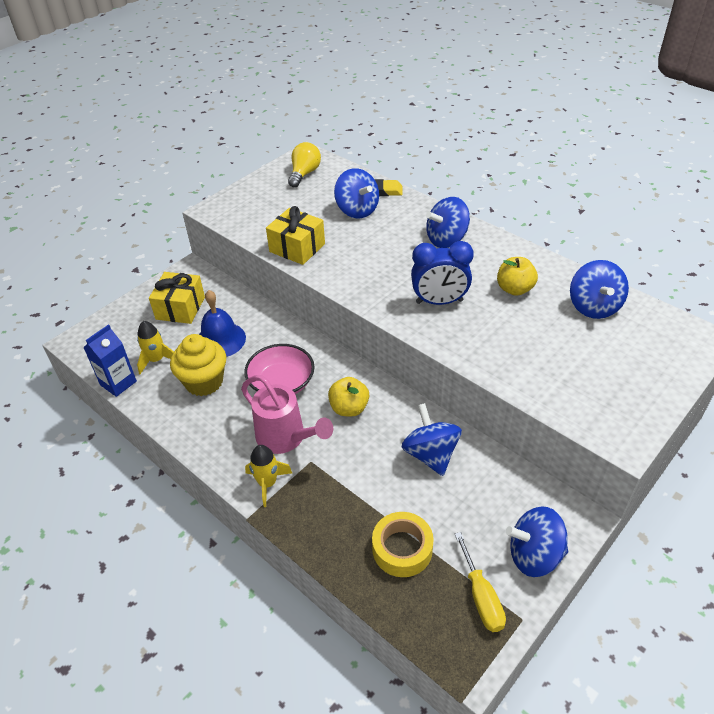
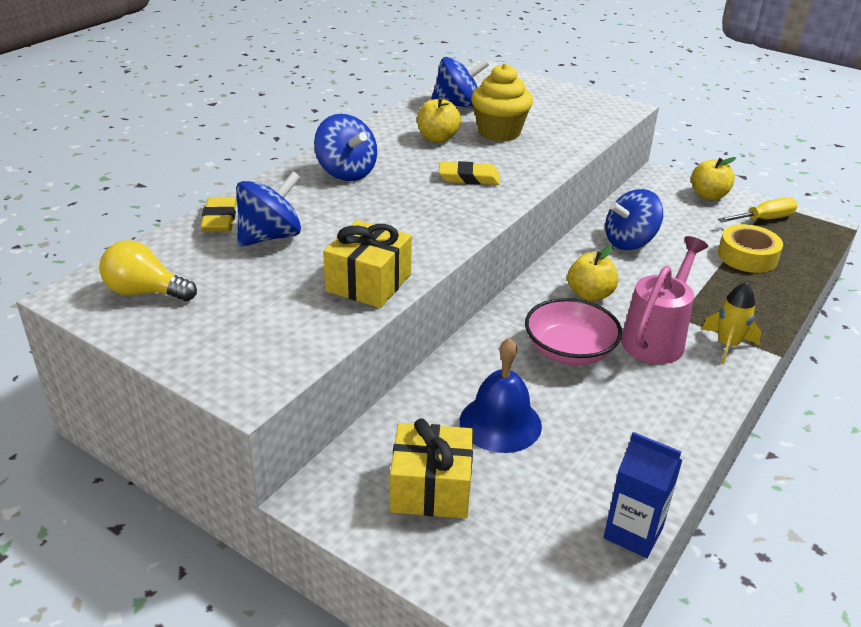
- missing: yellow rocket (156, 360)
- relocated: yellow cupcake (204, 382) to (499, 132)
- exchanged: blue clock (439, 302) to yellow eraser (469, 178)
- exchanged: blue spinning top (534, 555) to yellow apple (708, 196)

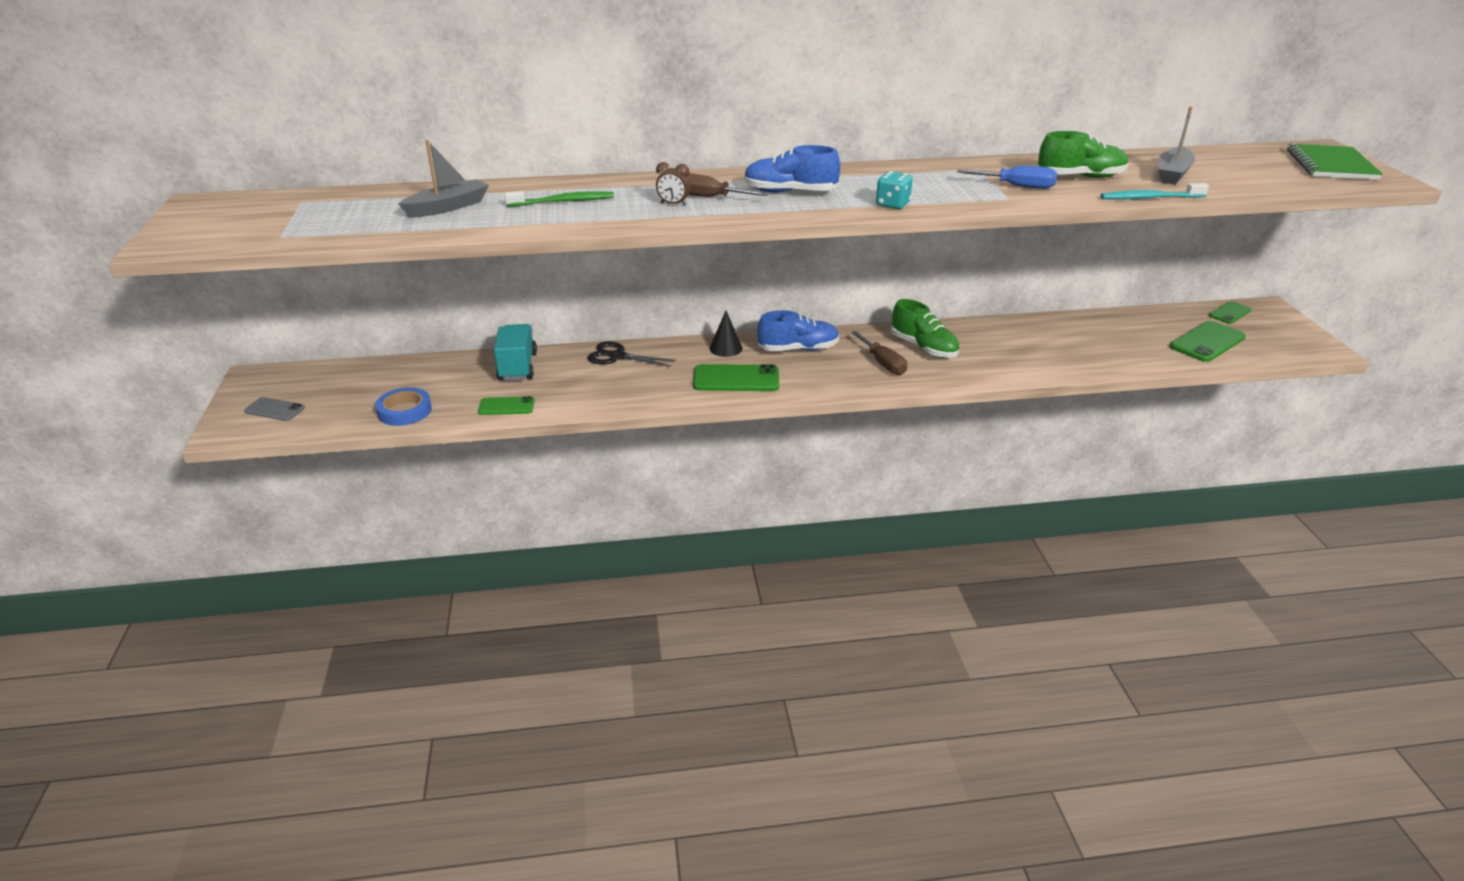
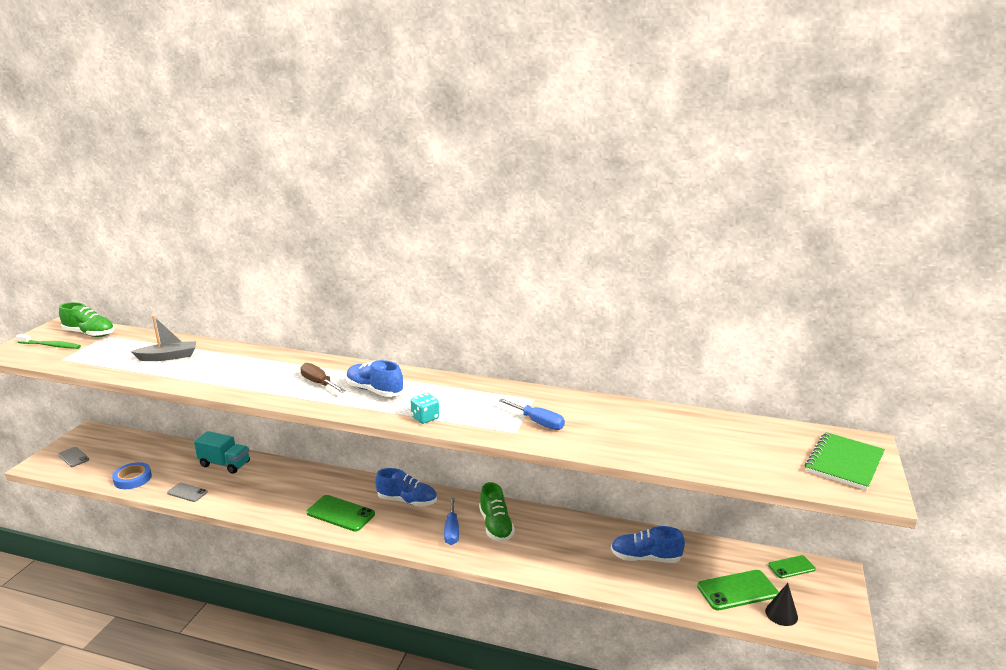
- missing: black scissors (617, 356)
- missing: brown clock (673, 204)
- missing: turquoise toothbrush (1150, 198)
- missing: grey boat (1172, 174)
- appeared: blue shoe (645, 558)
- relocated: green toothbrush (563, 202) to (51, 345)
- relocated: black cone (726, 348) to (781, 614)
- relocated: green shoe (1080, 177) to (89, 334)
- colour: green phone (506, 406) to grey phone (187, 492)
- colour: brown screwdriver (883, 363) to blue screwdriver (451, 531)
- spun: turquoise truck (517, 367) = (225, 464) 90 degrees clockwise

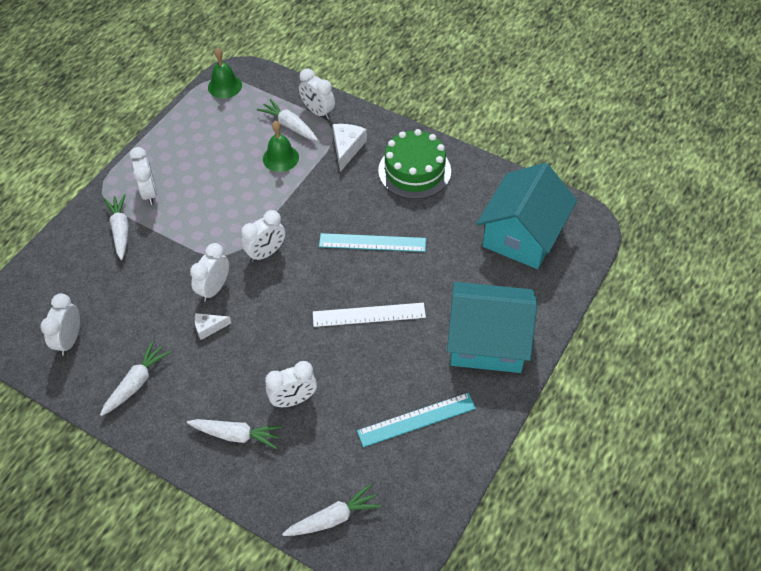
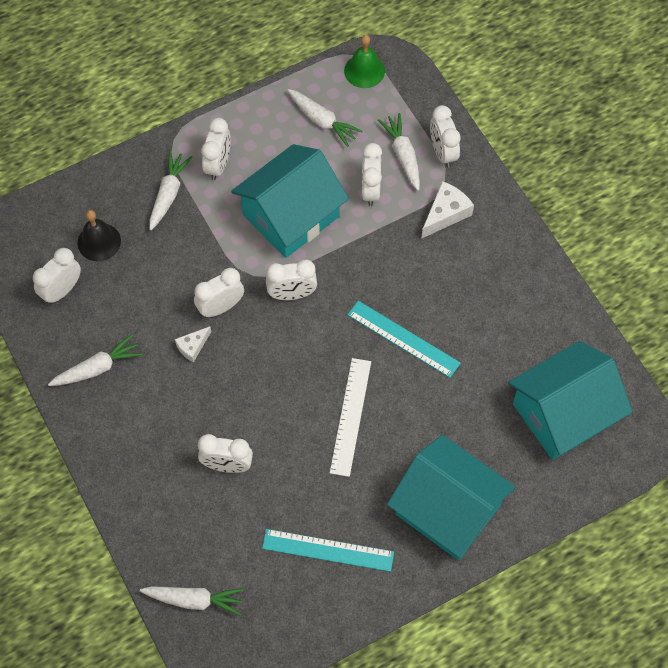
- missing: green cake (414, 171)
- appeared: black bell (99, 242)
- appeared: turquoise house (291, 215)
- relocated: white carrot (236, 435) to (322, 121)
- exchanged: green bell (280, 158) to white clock (370, 190)
- spun: white cheese (209, 327) = (192, 347) 60 degrees counterclockwise
- spun: white ruler (369, 314) = (351, 416) 75 degrees clockwise

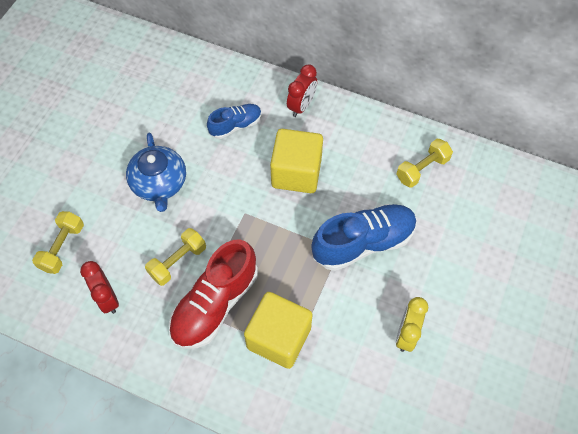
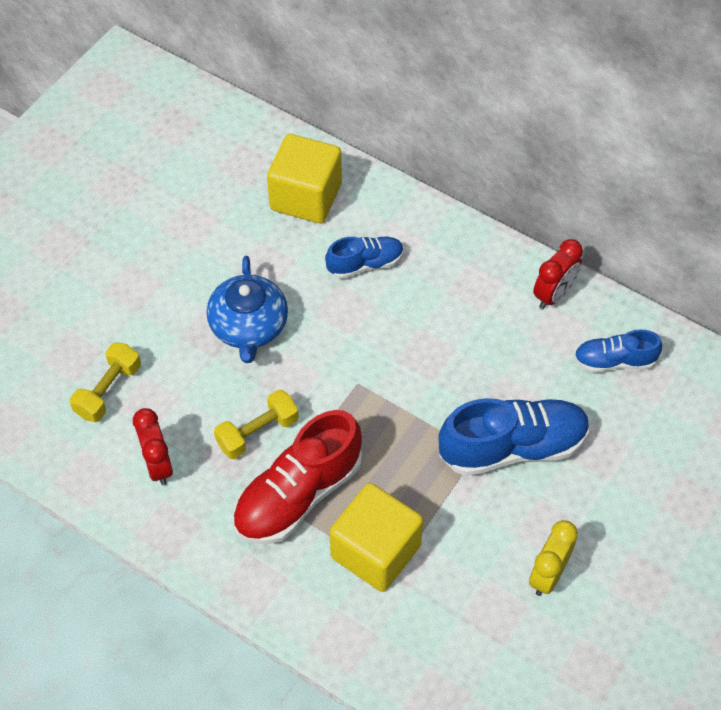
- relocated: yellow cube (296, 173) to (306, 197)
- relocated: red clock (301, 106) to (553, 294)
- exchanged: yellow dumbbell (422, 169) to blue shoe (614, 361)

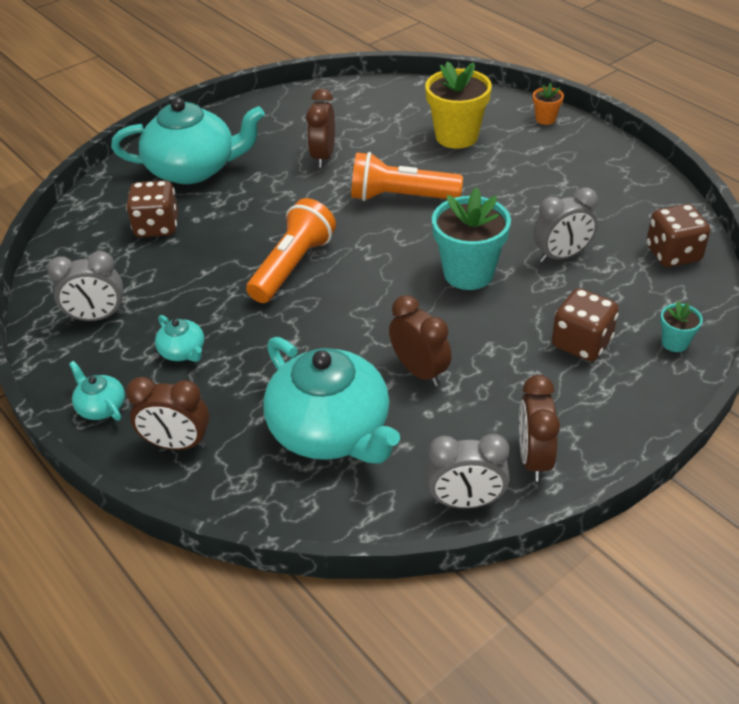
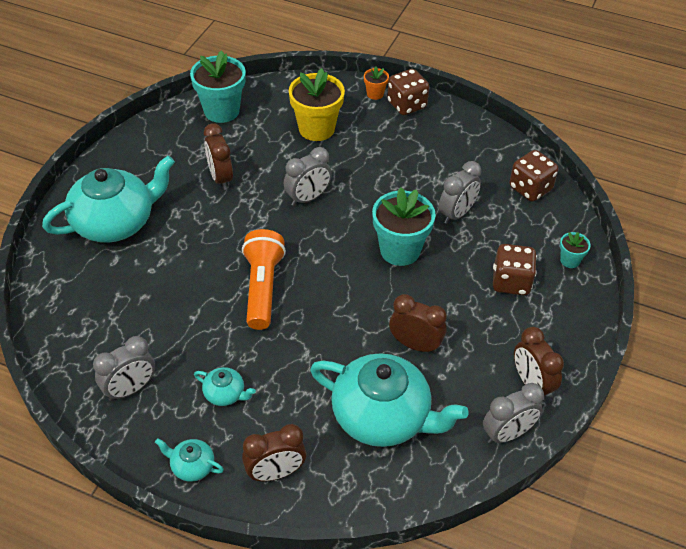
- appeared: turquoise flower pot (221, 111)
- relocated: brown dice (157, 227) to (406, 105)
- exchanged: orange flashlight (401, 197) to grey clock (308, 198)

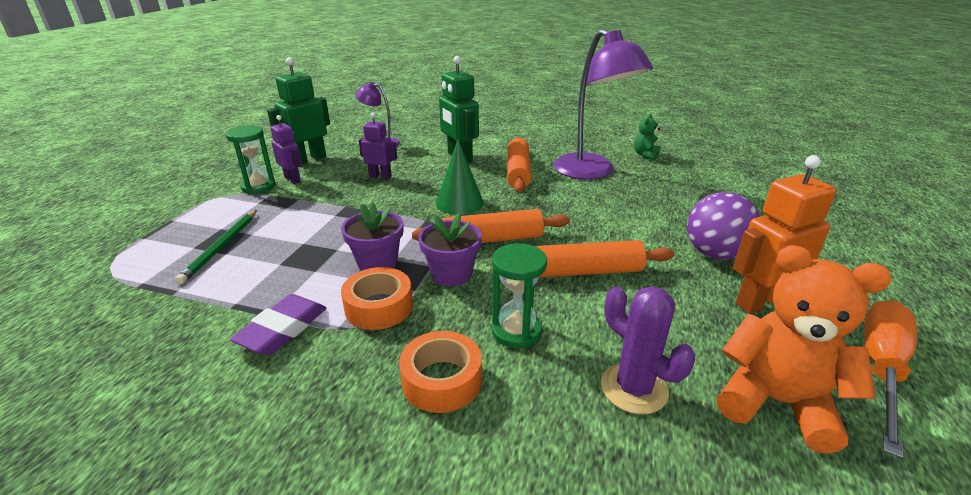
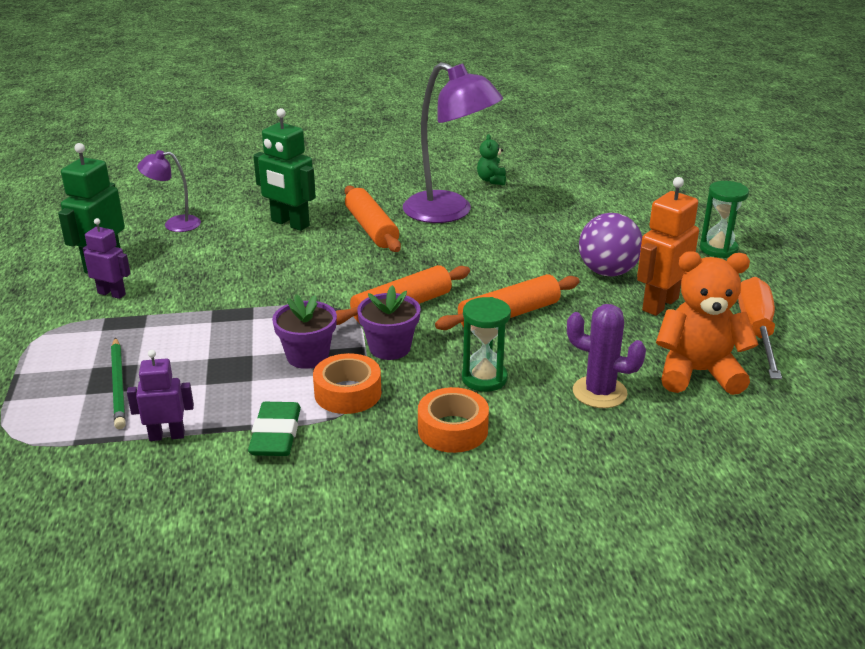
- missing: green cone (459, 203)
- relocated: green hourglass (258, 186) to (718, 249)
- relocated: purple robot (380, 176) to (167, 436)
- colour: purple eraser (282, 329) to green eraser (275, 435)

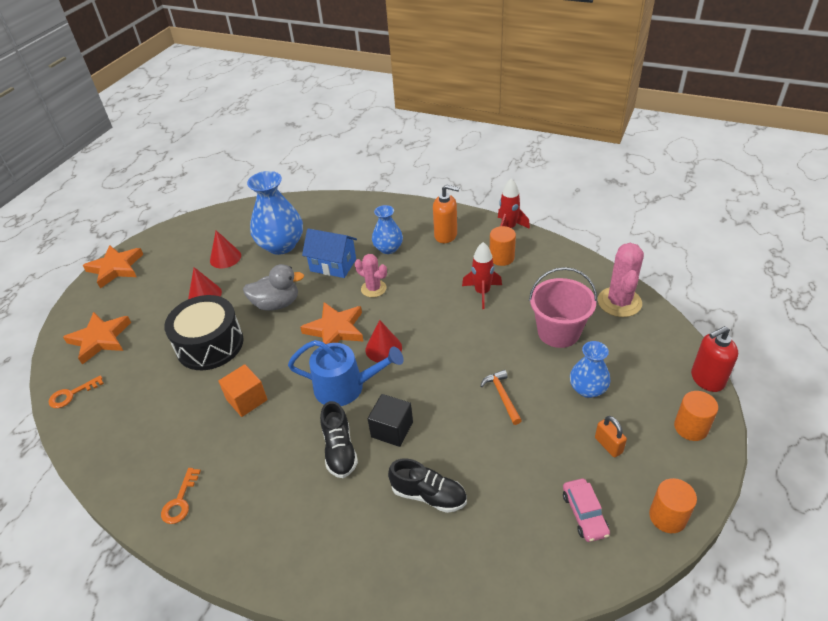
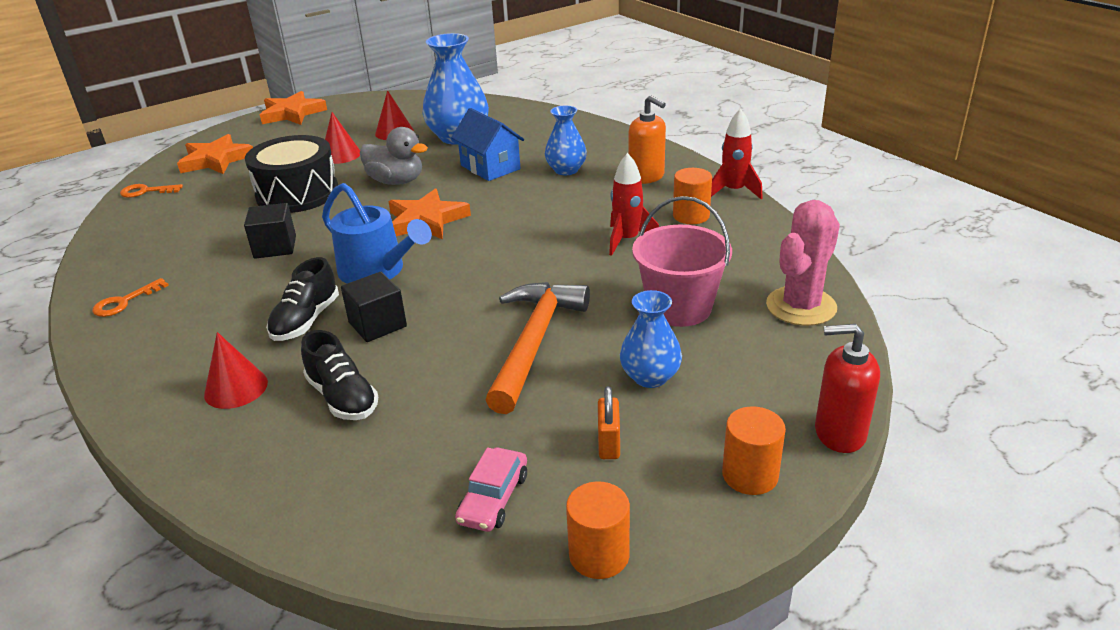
- missing: pink cactus (373, 288)
- relocated: red cone (383, 348) to (236, 388)
- colour: orange cube (247, 400) to black cube (275, 247)
- size: orange hammer (502, 396) = (534, 342) x2.05

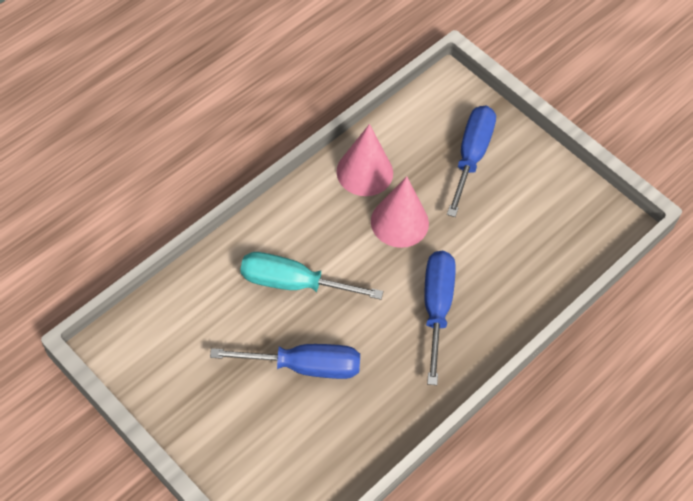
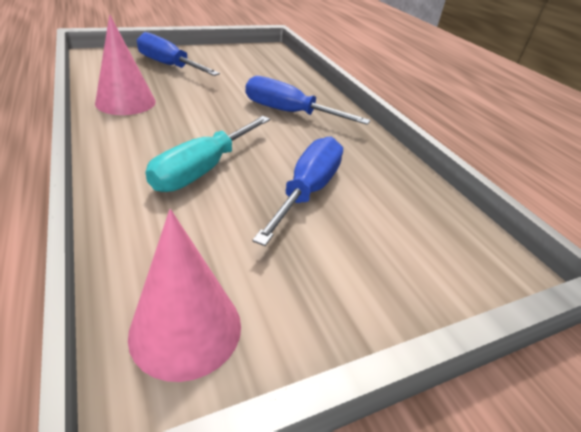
- relocated: pink cone (399, 222) to (186, 329)

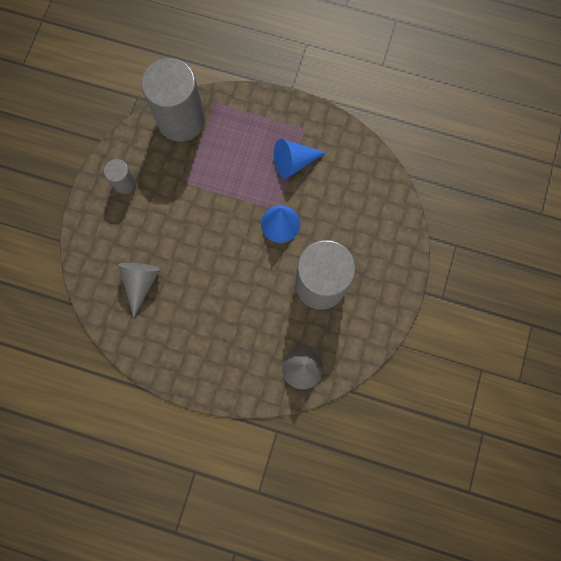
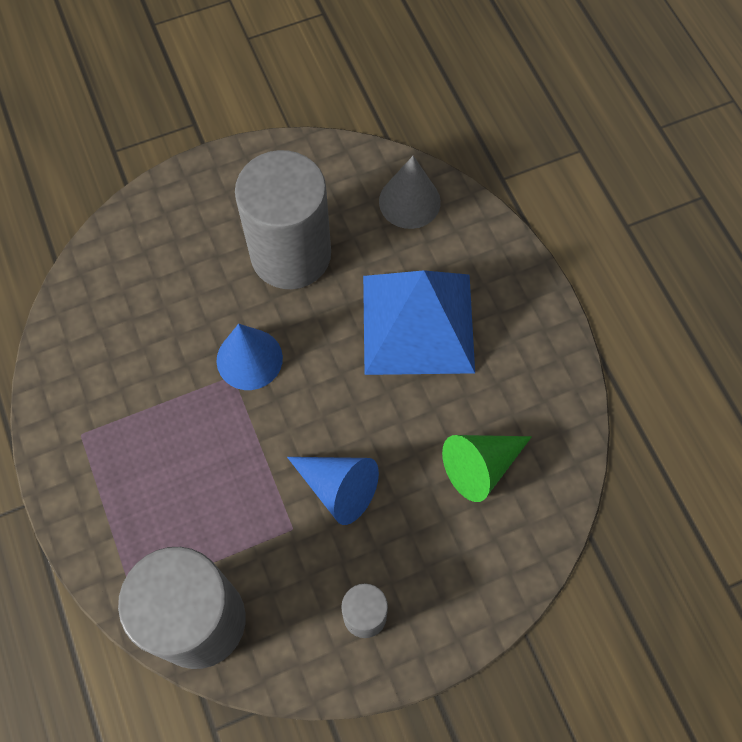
- appeared: blue pyramid (418, 323)
- relocated: blue cone (294, 162) to (338, 488)
- colour: grey cone (141, 283) to green cone (481, 466)

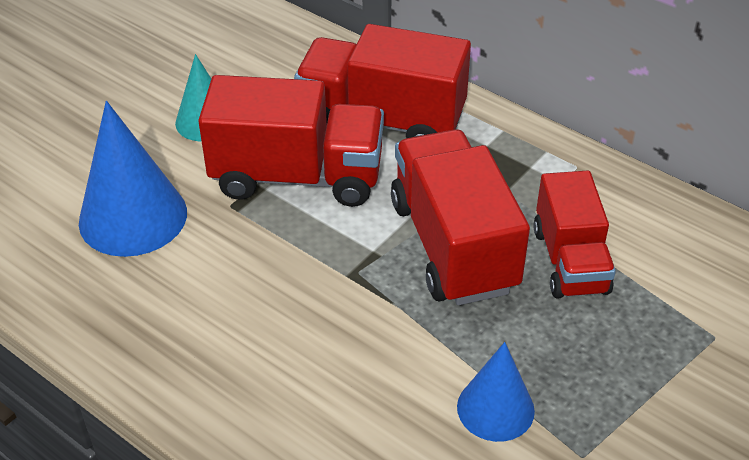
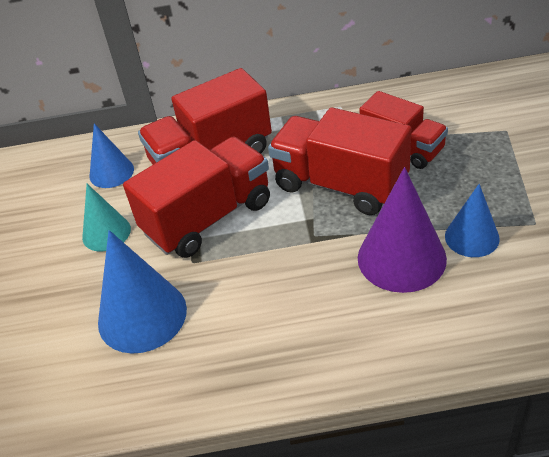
- appeared: blue cone (111, 172)
- appeared: purple cone (401, 258)

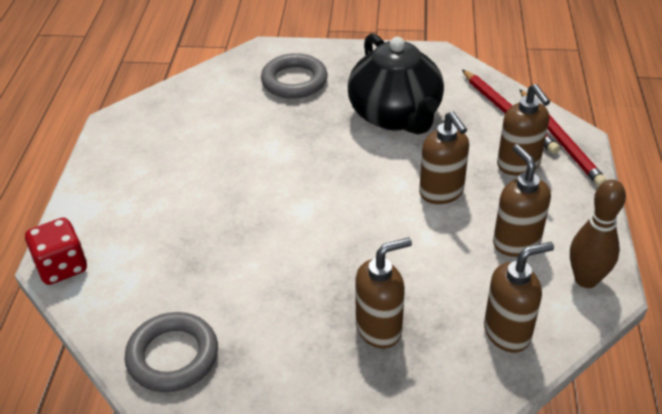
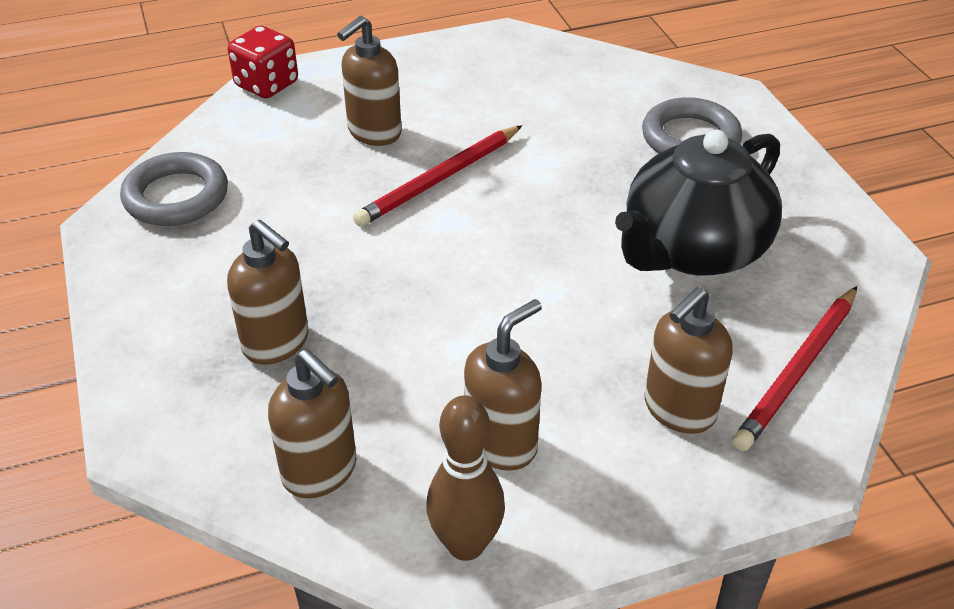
- relocated: brown soap dispenser (441, 192) to (374, 133)
- relocated: red pencil (560, 140) to (439, 179)

